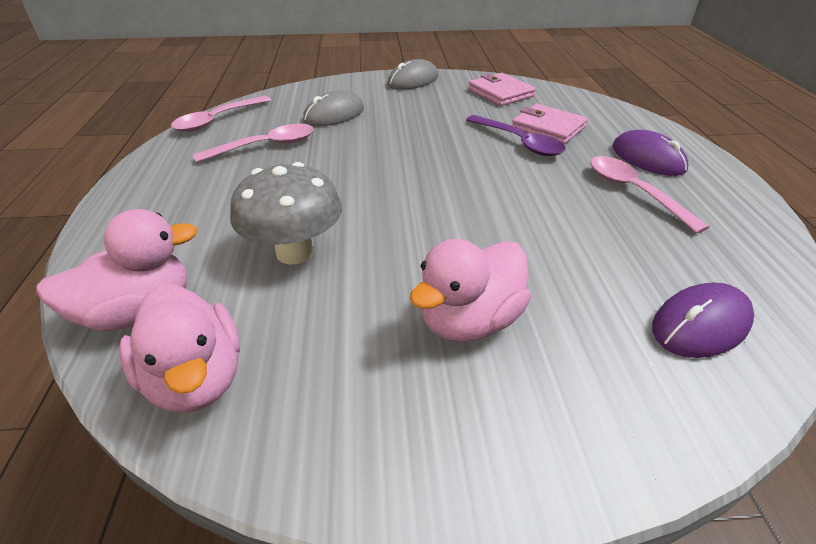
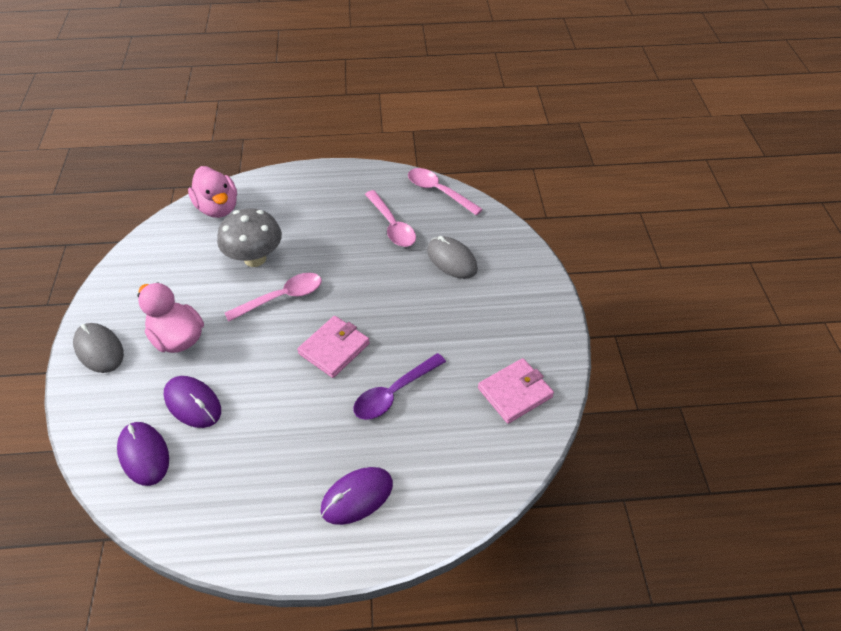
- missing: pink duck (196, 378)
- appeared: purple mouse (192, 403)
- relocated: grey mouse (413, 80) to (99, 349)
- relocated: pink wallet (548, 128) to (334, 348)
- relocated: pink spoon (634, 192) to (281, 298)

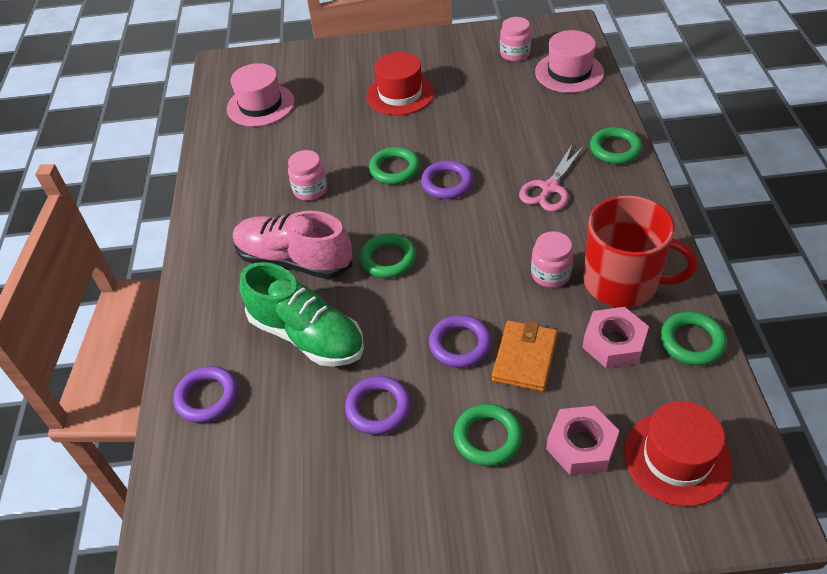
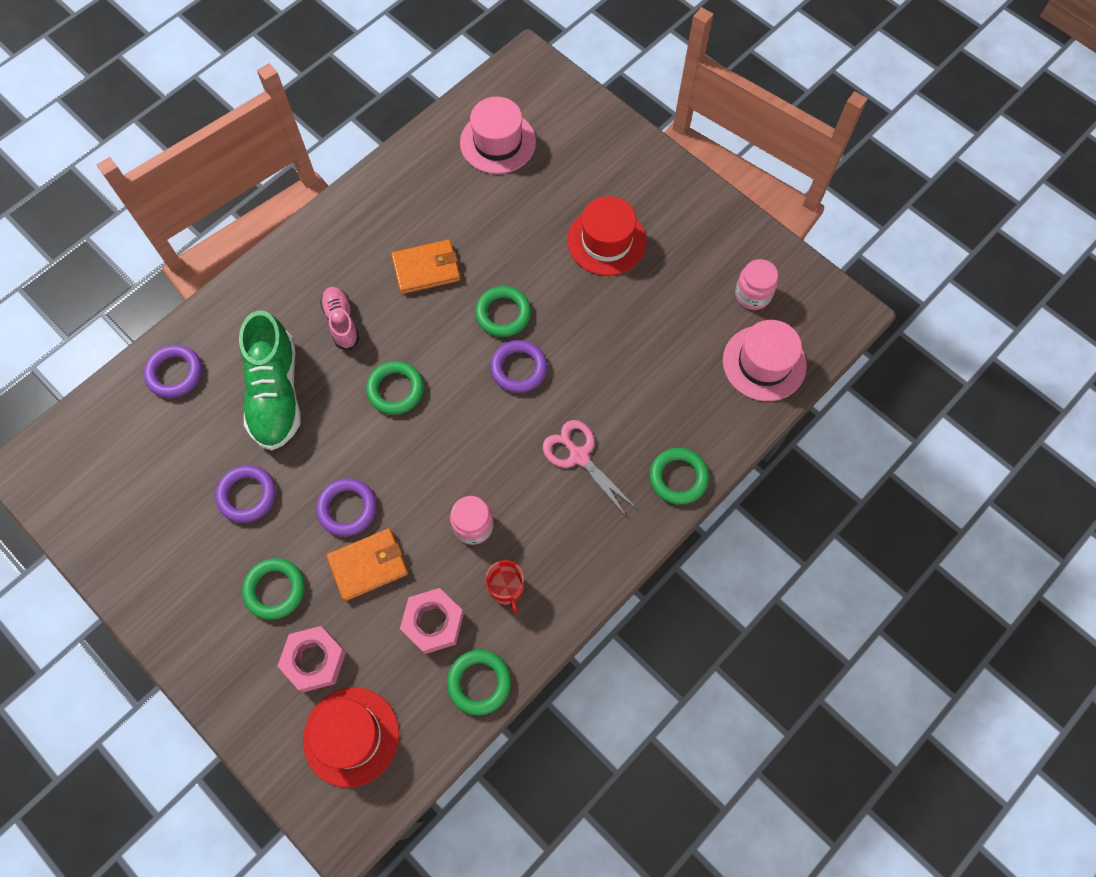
- exchanged: pink jar (310, 190) to orange wallet (426, 269)
- spun: pink scissors (549, 188) = (579, 456) 60 degrees clockwise
- size: pink shoe (294, 260) = (342, 322) x0.55
- size: red mug (622, 282) = (506, 588) x0.46

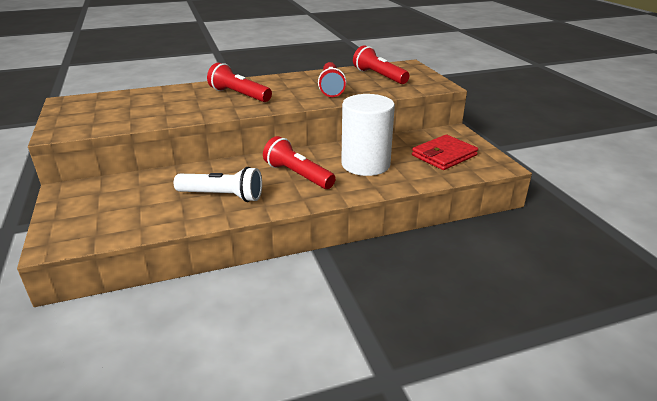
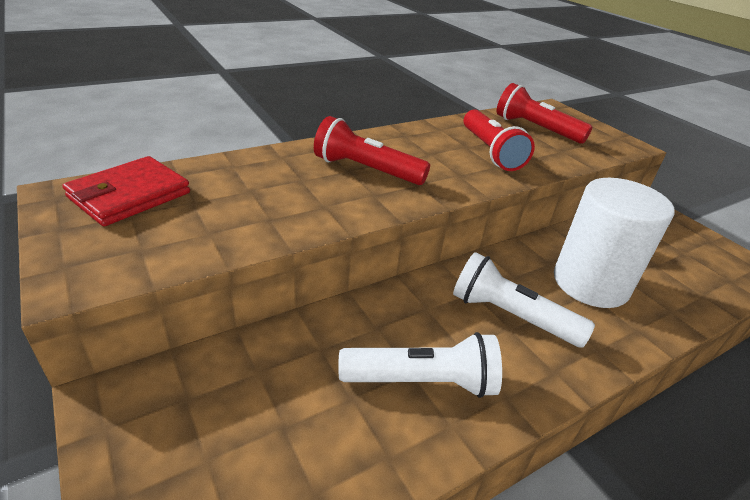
- relocated: red wallet (444, 155) to (130, 195)
- colour: red flashlight (297, 175) to white flashlight (511, 316)

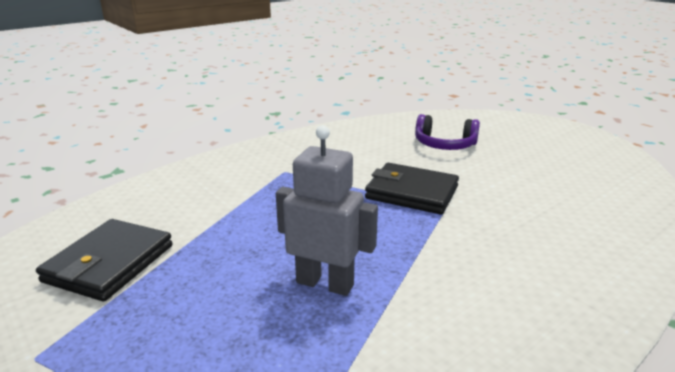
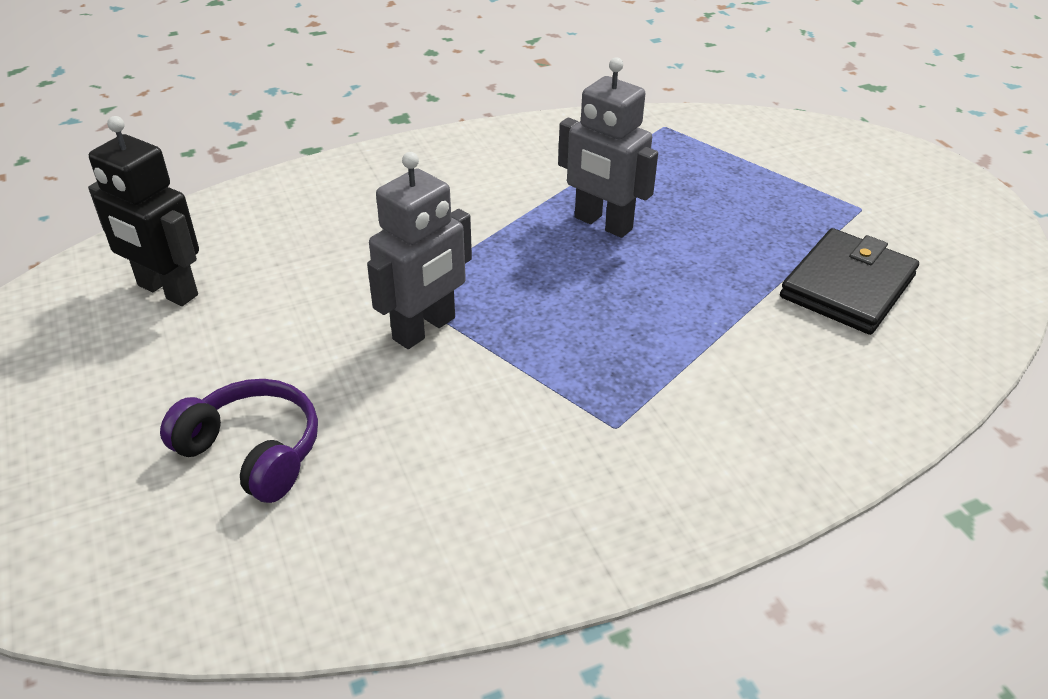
- appeared: black robot (167, 291)
- exchanged: black wallet (411, 192) to grey robot (425, 329)

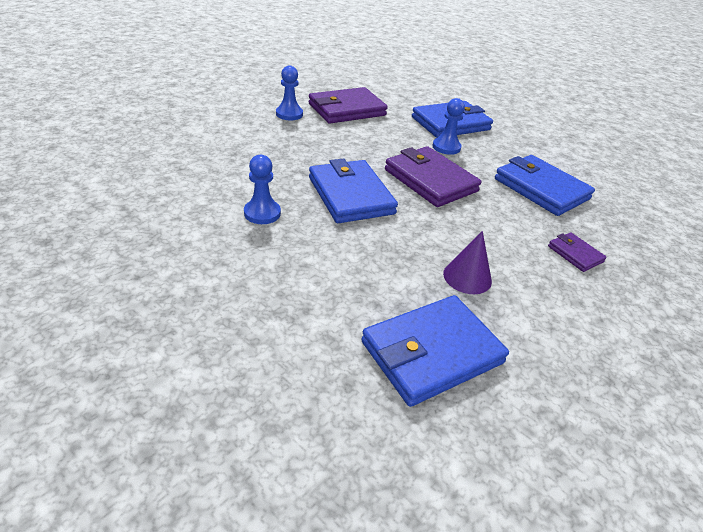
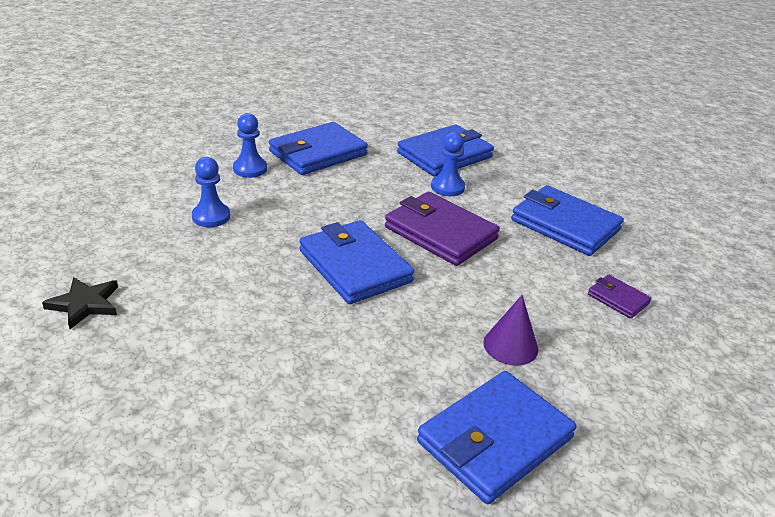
- appeared: black star (85, 304)
- relocated: blue pawn (262, 213) to (211, 216)
- colour: purple wallet (347, 110) to blue wallet (318, 153)

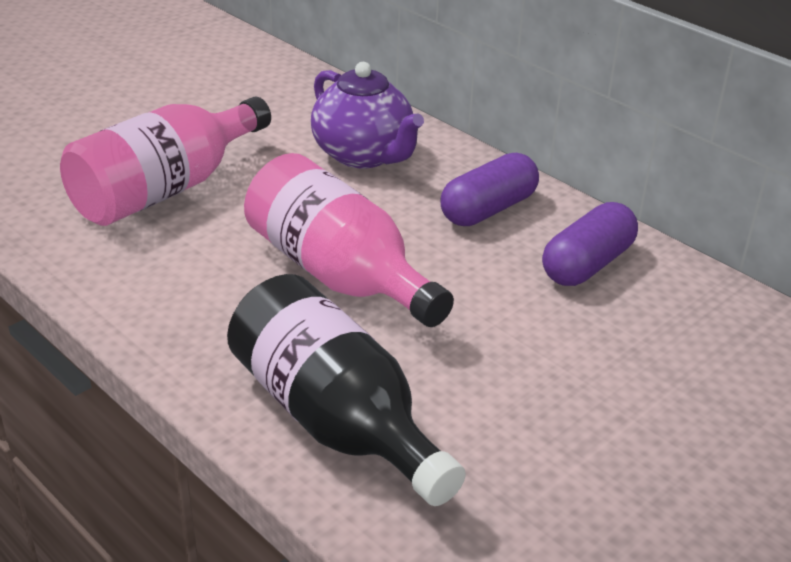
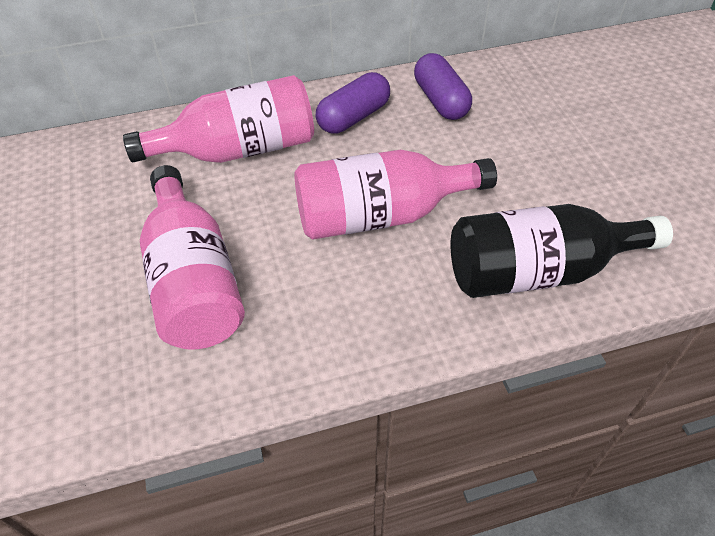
- exchanged: purple teapot (364, 155) to pink bottle (239, 150)
- spun: purple capsule (488, 209) = (353, 117) 60 degrees clockwise

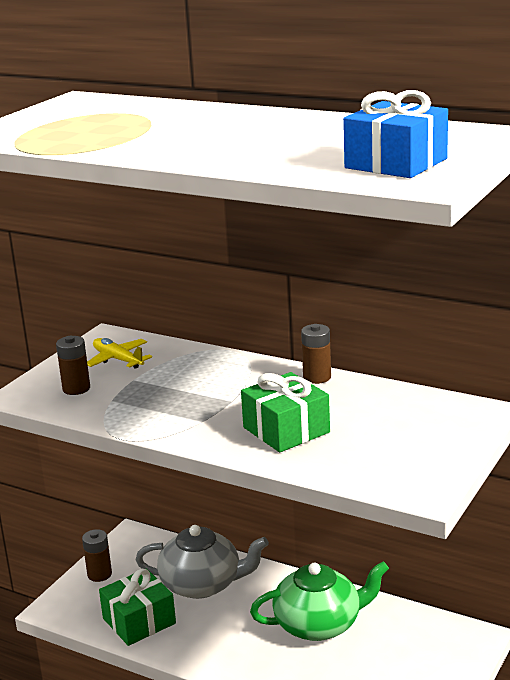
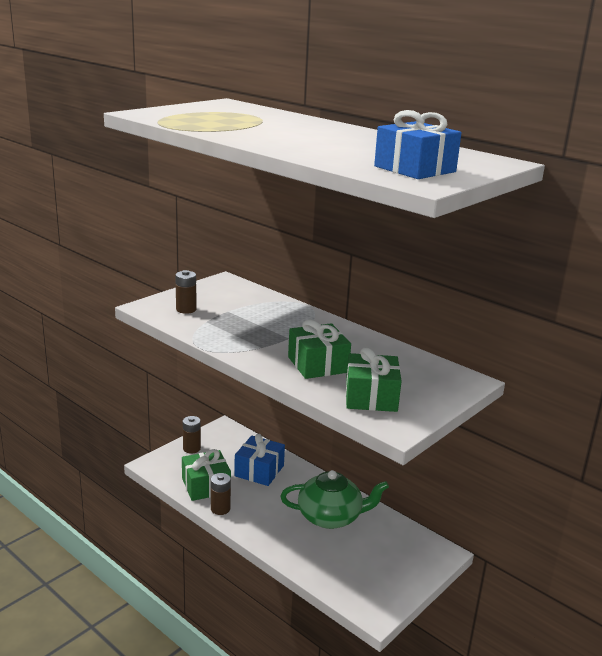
- missing: yellow plane (118, 360)
- appeared: green gift (371, 397)
- relocated: brown battery (317, 377) to (220, 509)
- exchanged: grey teapot (202, 584) to blue gift (259, 471)

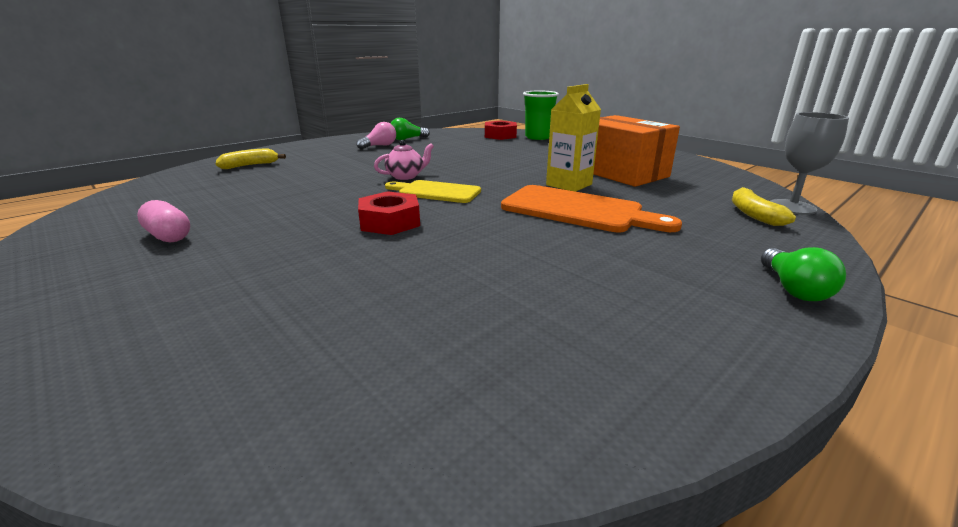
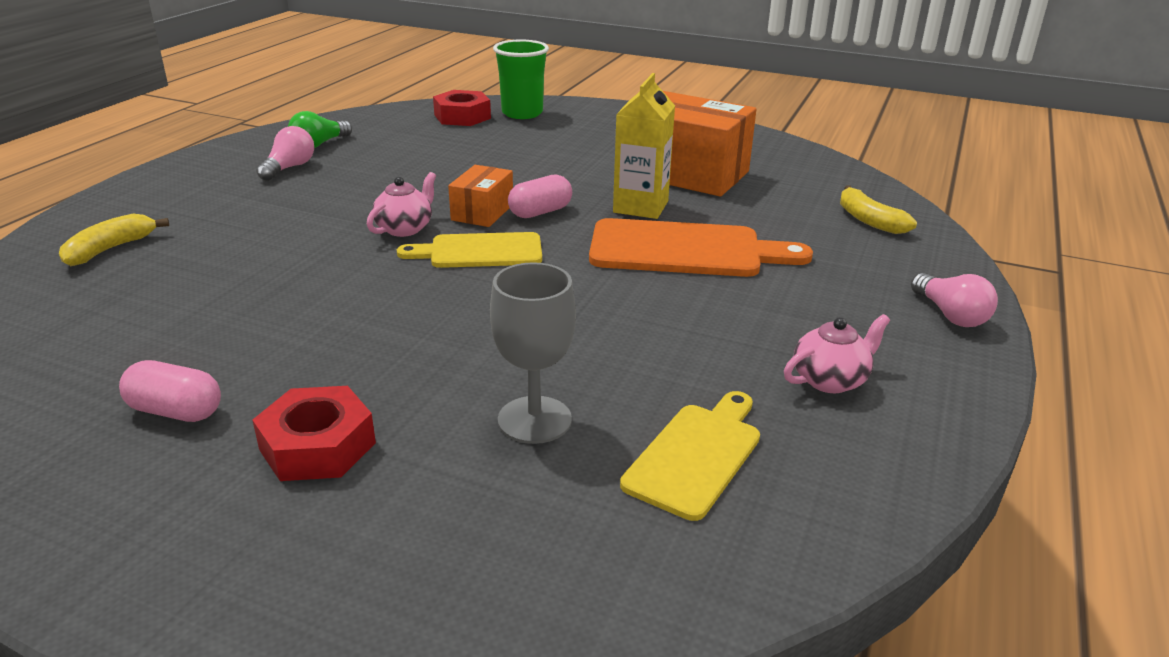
- appeared: orange box (482, 212)
- appeared: pink capsule (540, 212)
- appeared: yellow cutting board (696, 455)
- appeared: pink teapot (830, 380)
- relocated: red nut (390, 222) to (318, 446)
- relocated: grey goblet (792, 207) to (534, 420)
- colour: green light bulb (793, 289) to pink light bulb (950, 315)

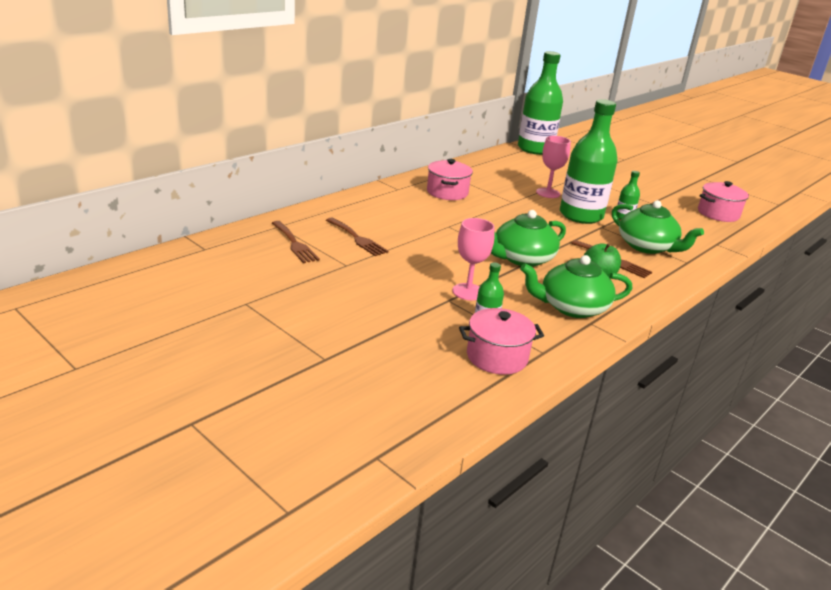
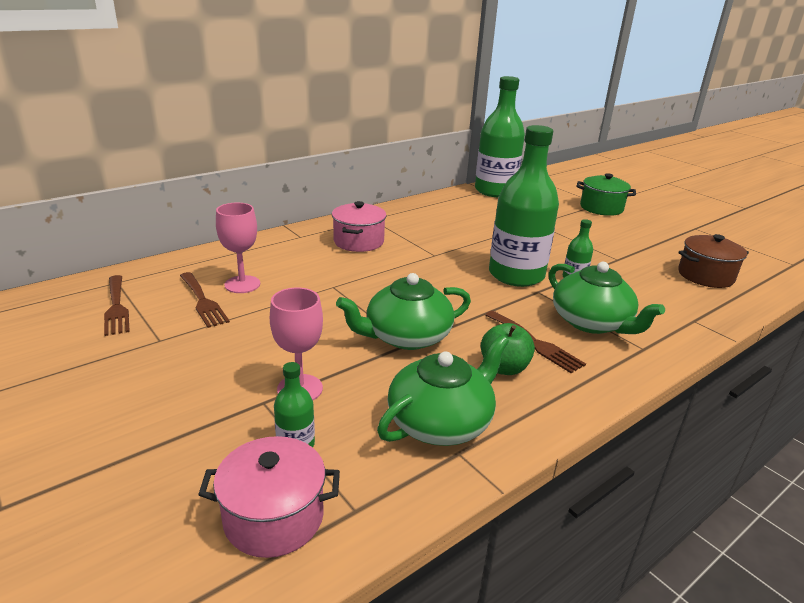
- appeared: green pot (601, 208)
- relocated: pink goblet (548, 193) to (242, 284)
- colour: pink pot (718, 214) to brown pot (705, 276)
- spun: green teapot (572, 307) = (441, 422) 135 degrees clockwise

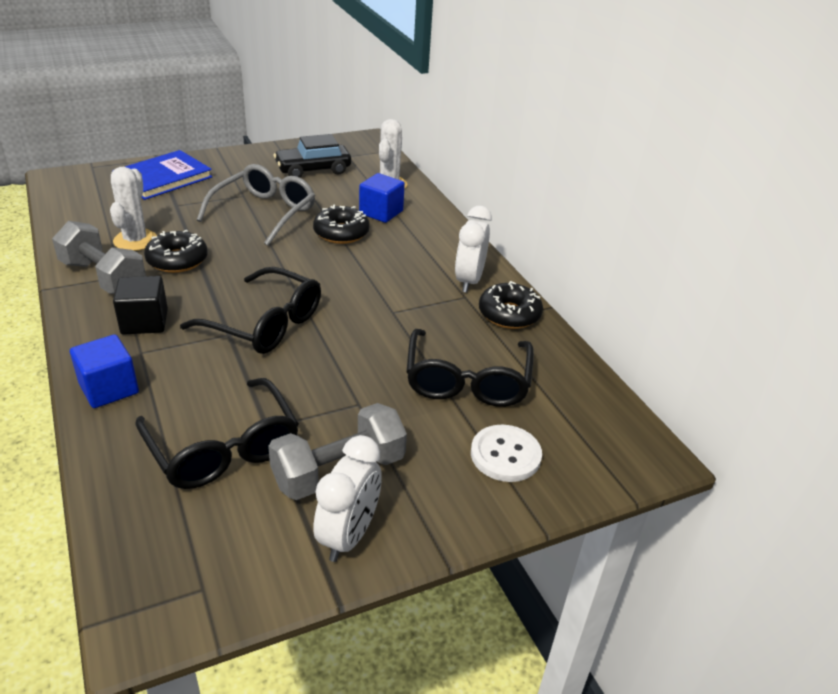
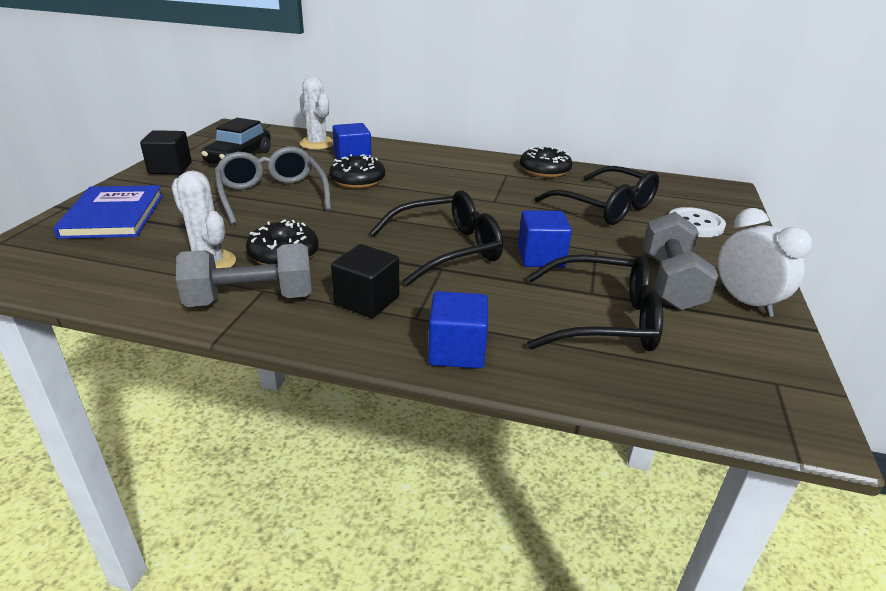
- missing: white clock (469, 281)
- appeared: black cube (170, 168)
- appeared: blue cube (541, 257)

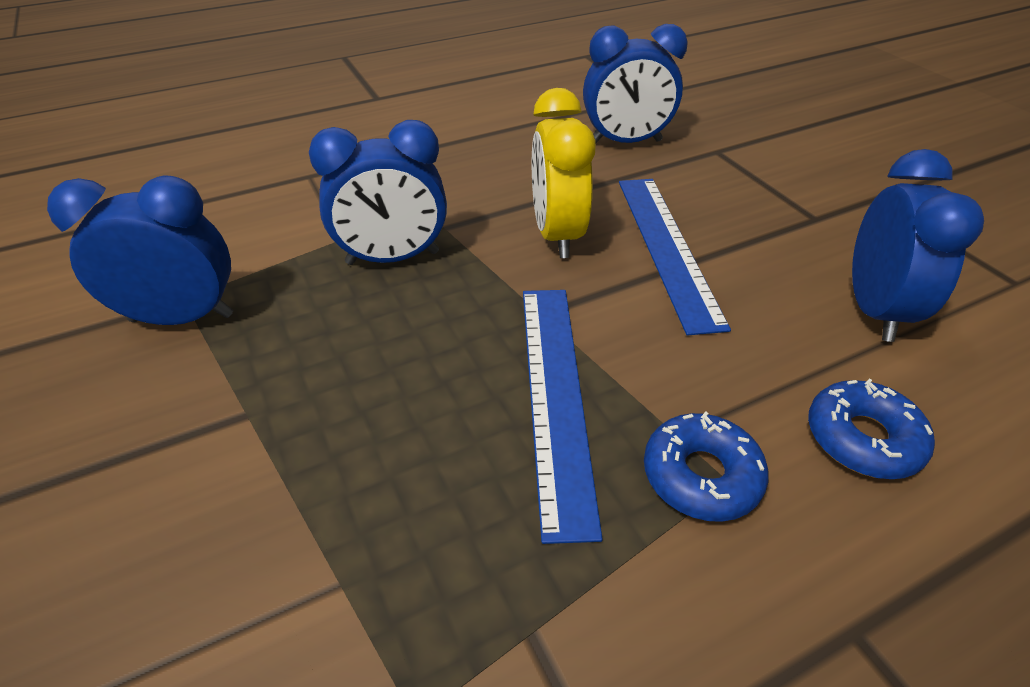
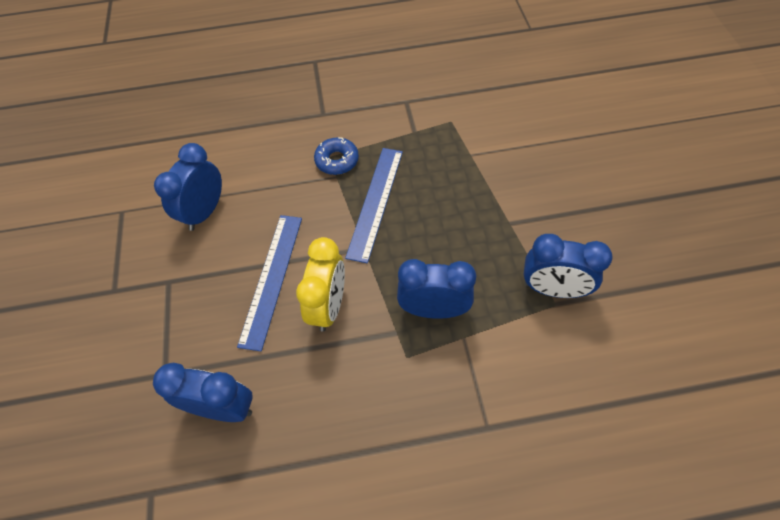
- missing: blue donut (862, 438)

